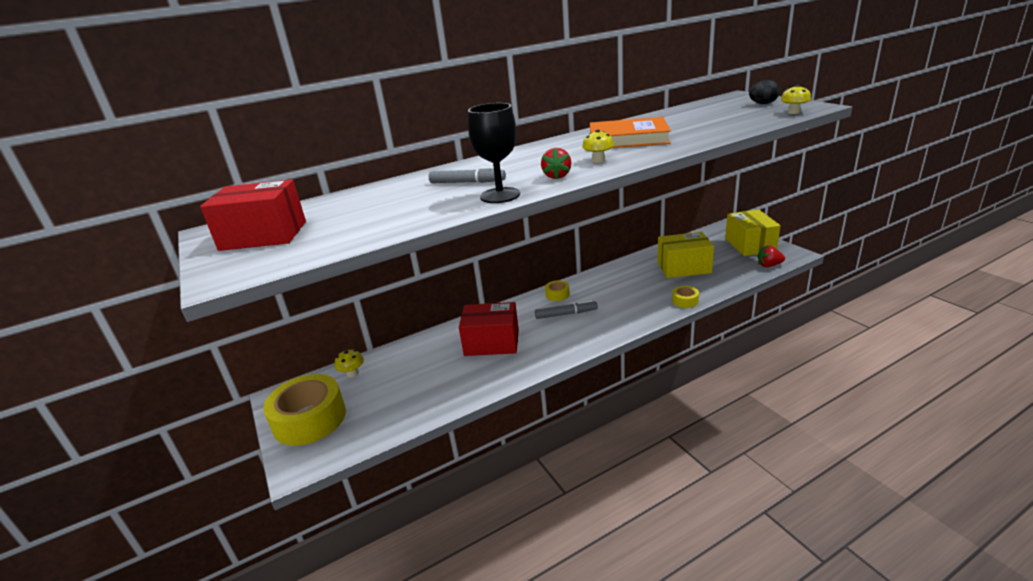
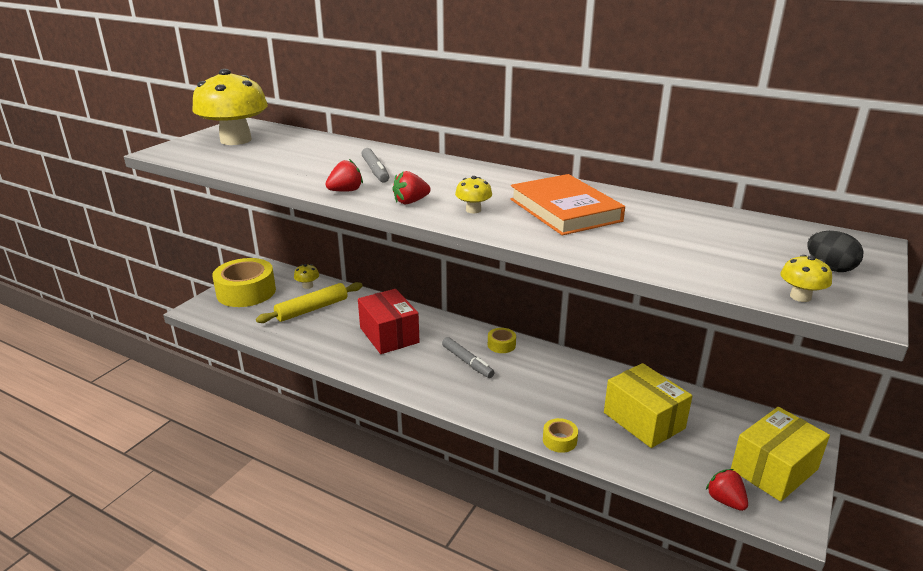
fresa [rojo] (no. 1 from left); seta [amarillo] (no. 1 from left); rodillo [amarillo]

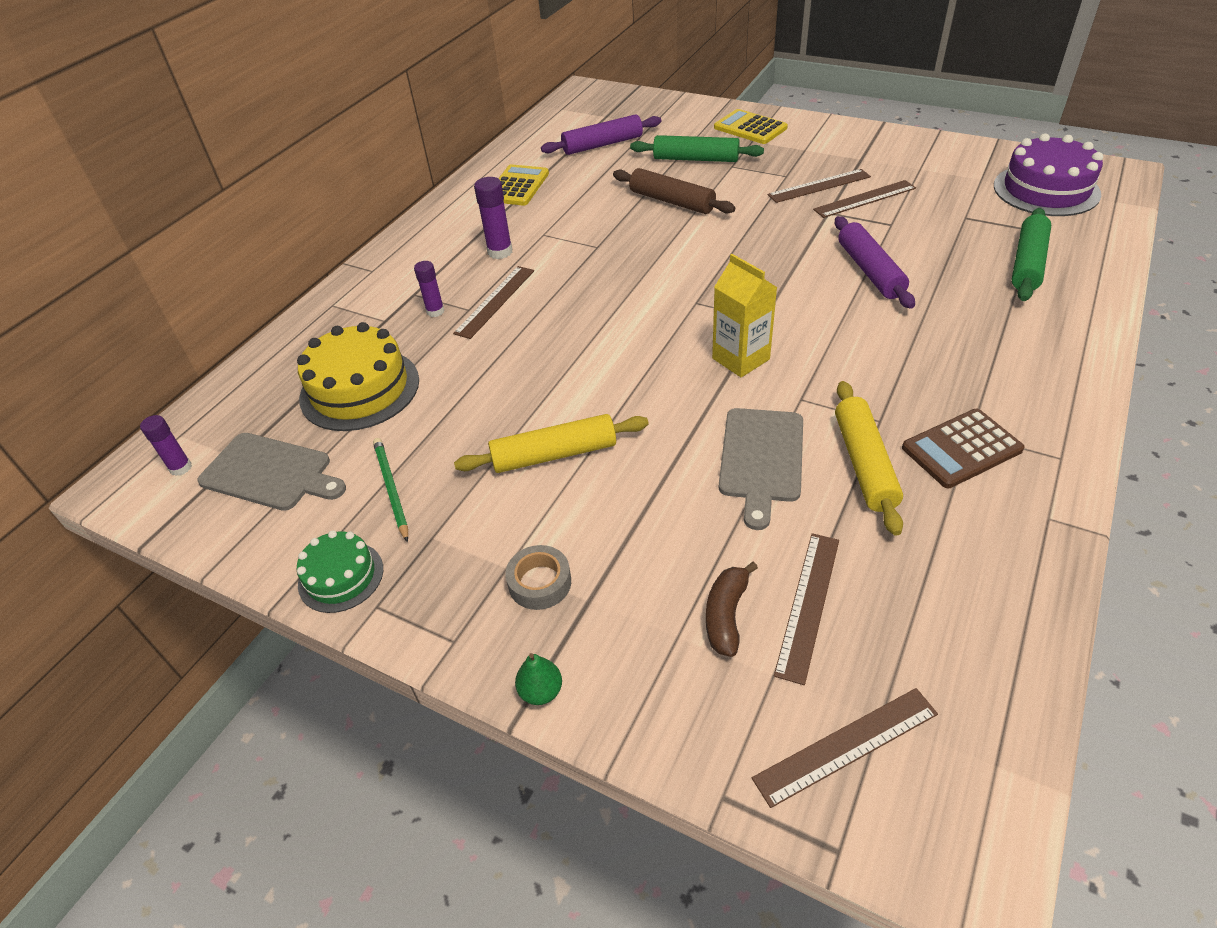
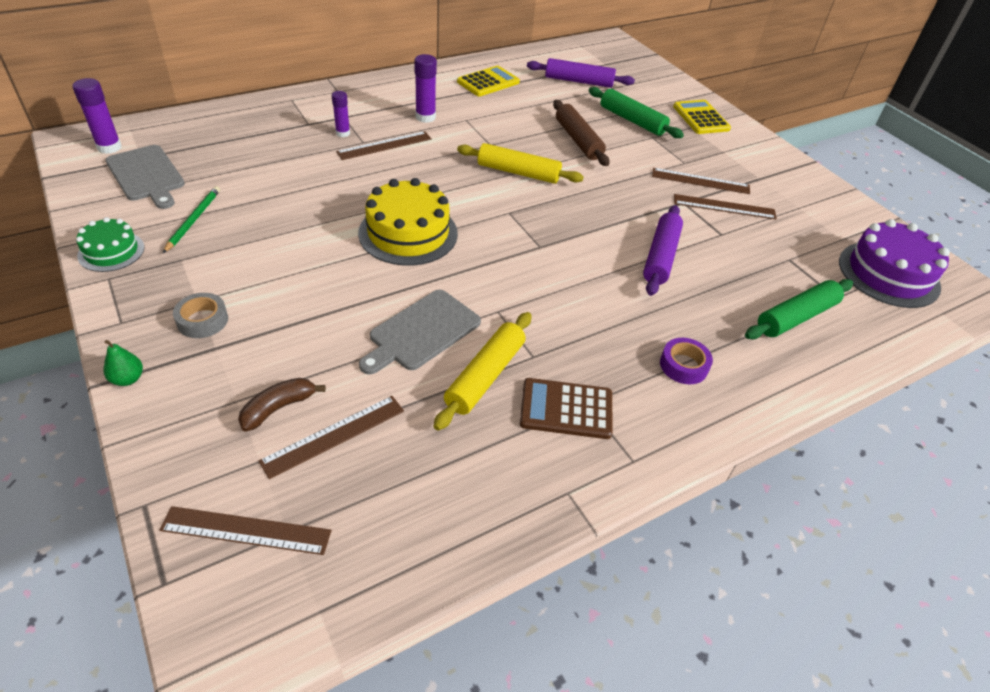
cartón de leche [amarillo]; tarta [amarillo]; rodillo [amarillo] (no. 2 from left); barra de pegamento [morado] (no. 1 from left); cinta adhesiva [morado]

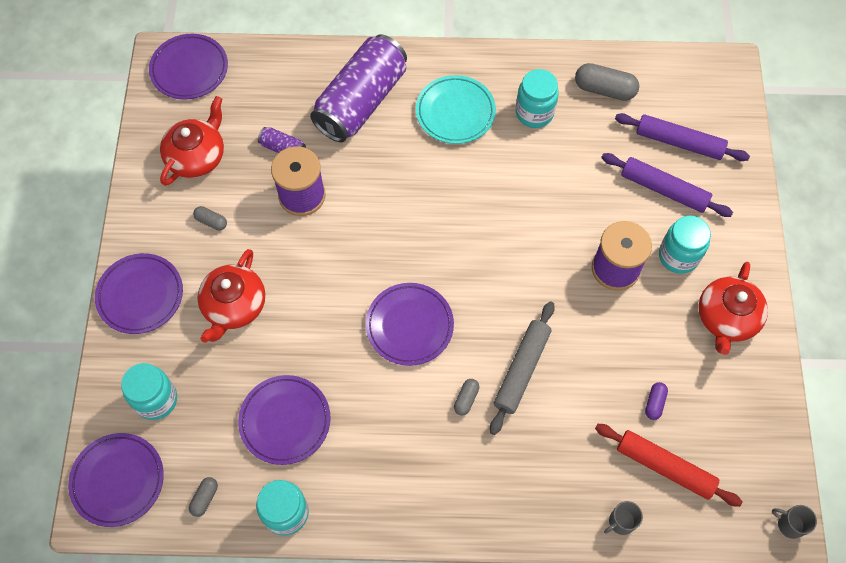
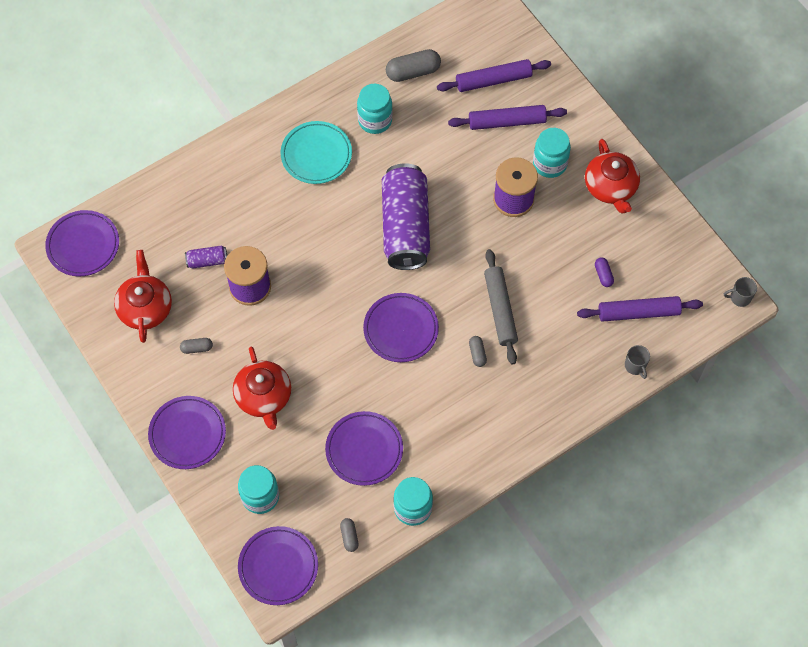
lata [morado] (no. 2 from left); rodillo [morado] (no. 3 from left); taza [gris] (no. 1 from left)

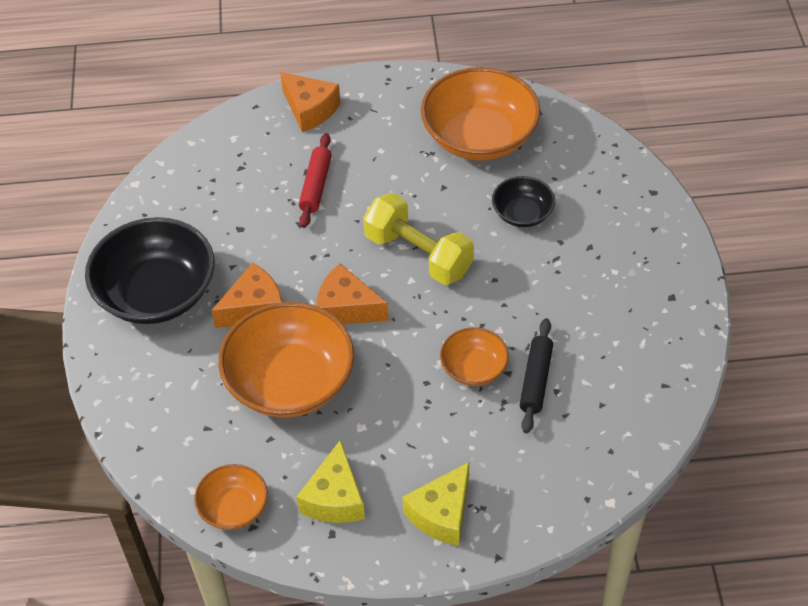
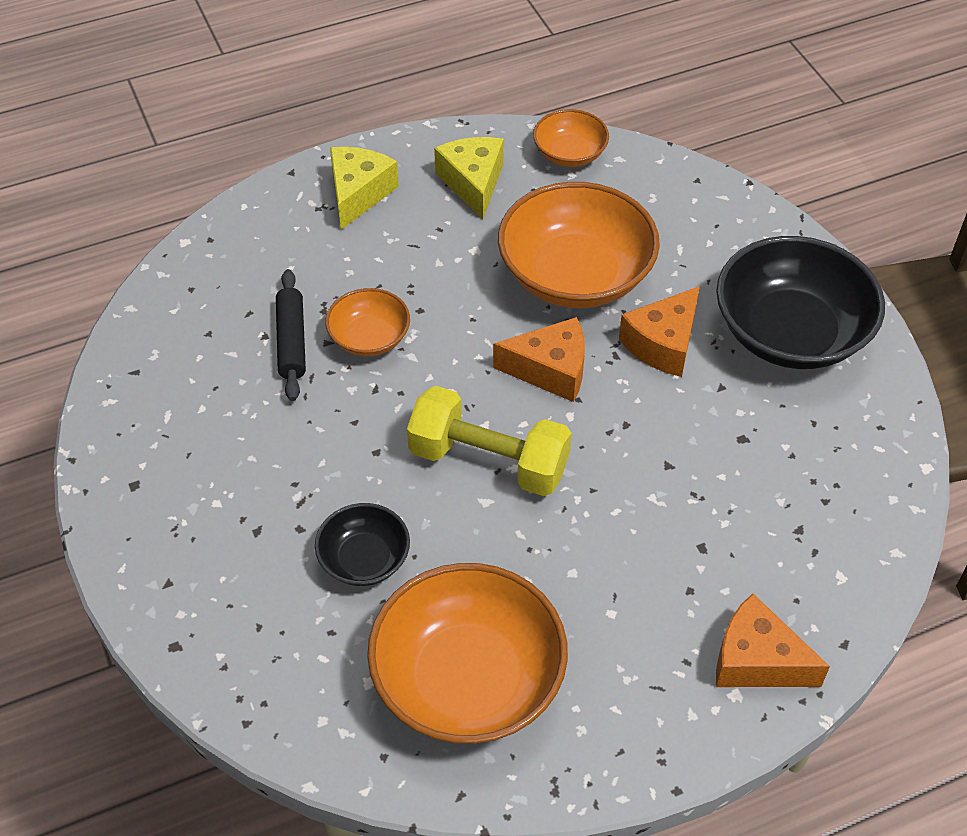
rodillo [rojo]

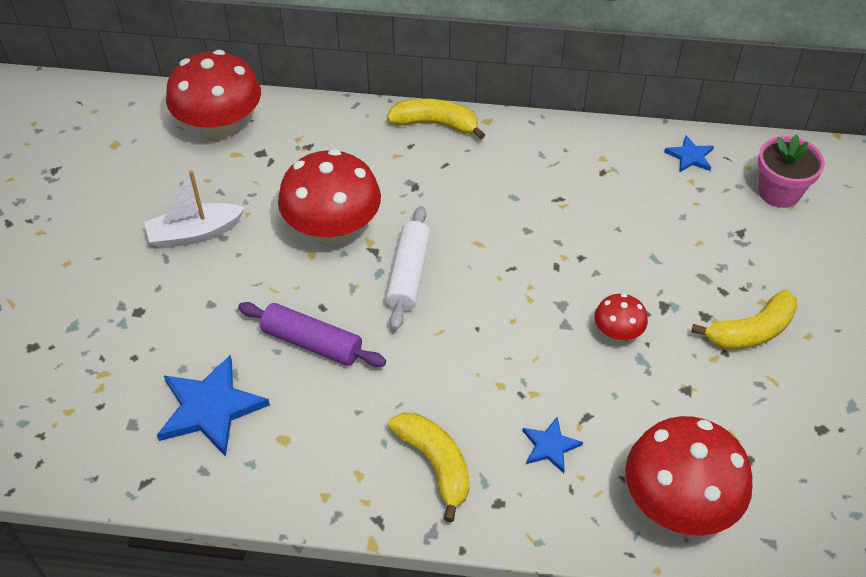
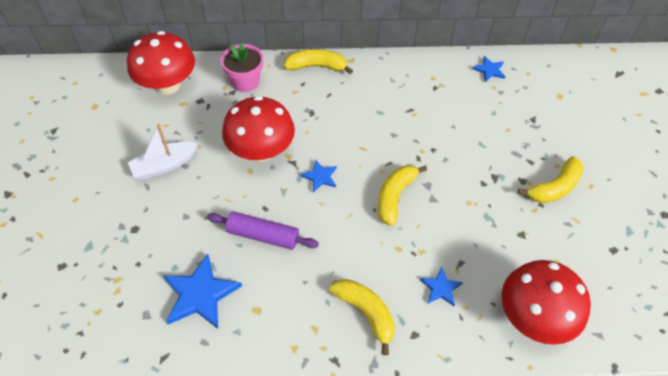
maceta [rosa]; estrella [azul] (no. 2 from left); seta [rojo] (no. 3 from left in the first image); plátano [amarillo] (no. 3 from left)

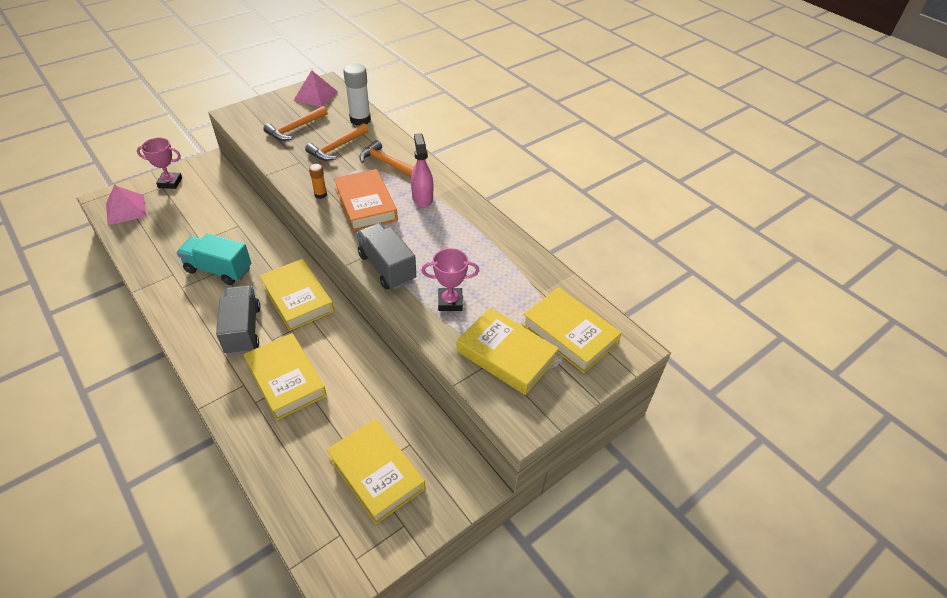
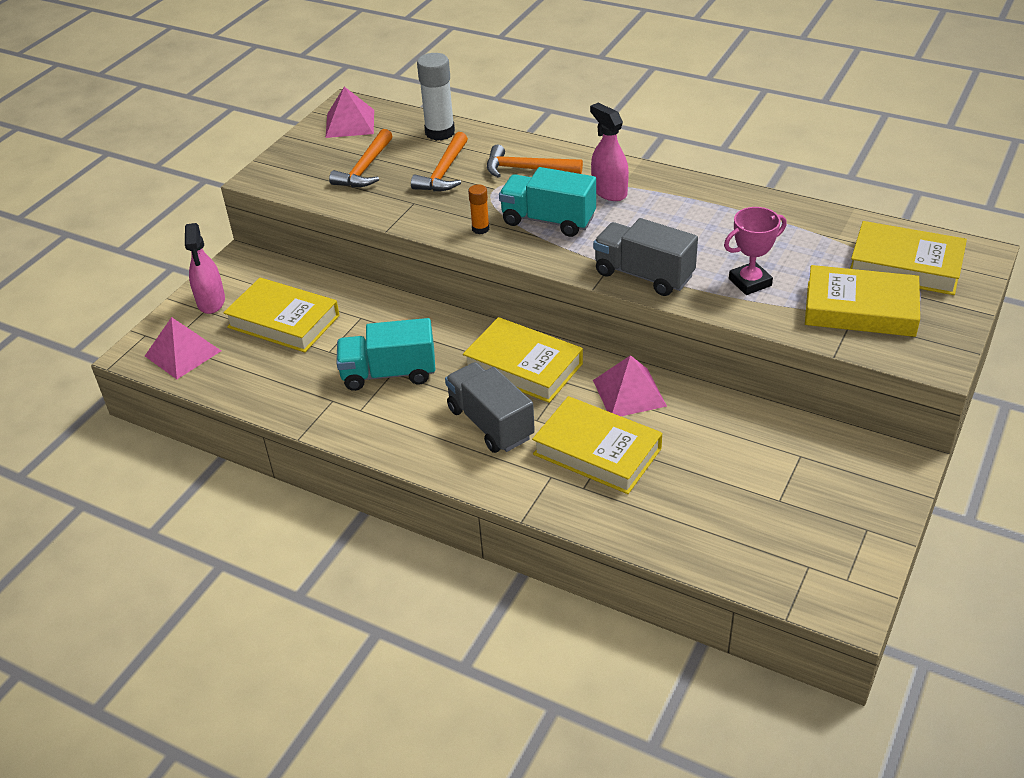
pulverizador [rosa] (no. 1 from left); camión [turquesa] (no. 2 from left); libro [amarillo] (no. 1 from left); pirámide [rosa] (no. 3 from left)

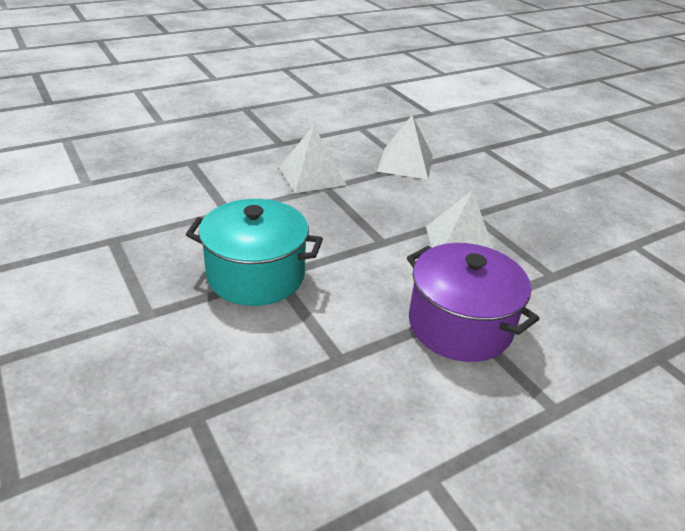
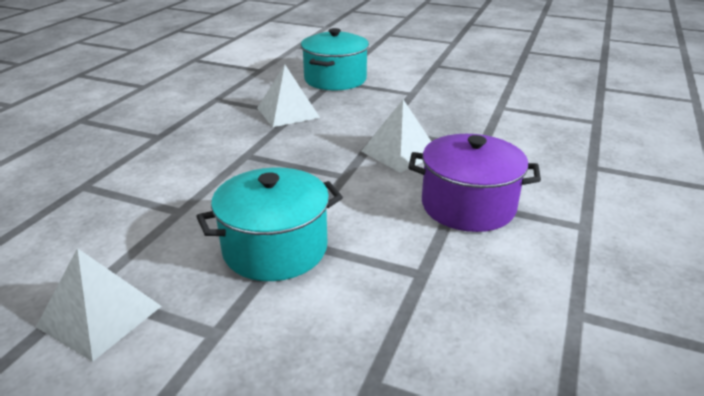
pirámide [blanco] (no. 1 from left); olla [turquesa] (no. 2 from left)

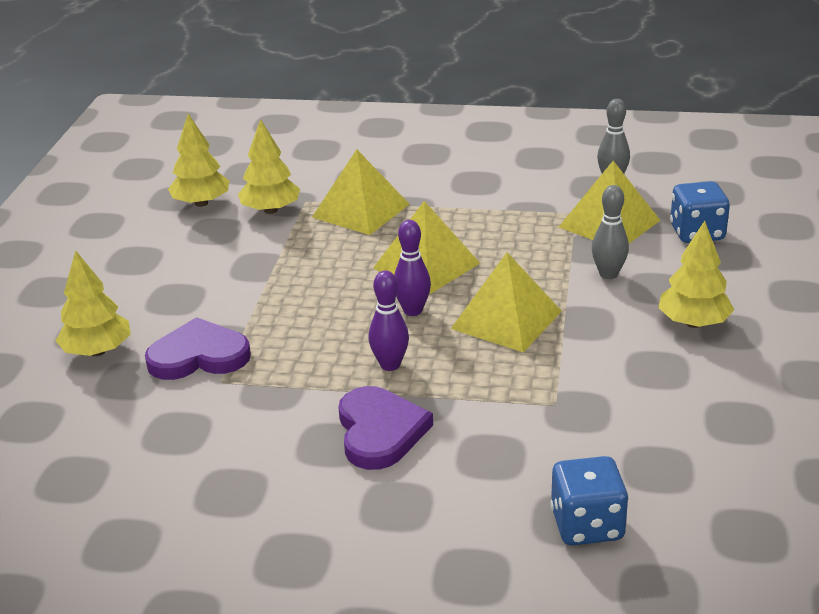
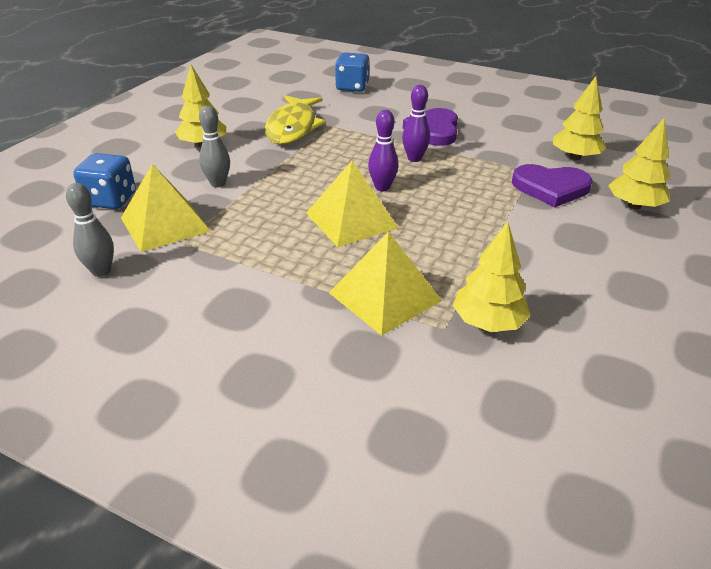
árbol [amarillo] (no. 3 from left); pirámide [amarillo] (no. 3 from left in the first image); pez [amarillo]

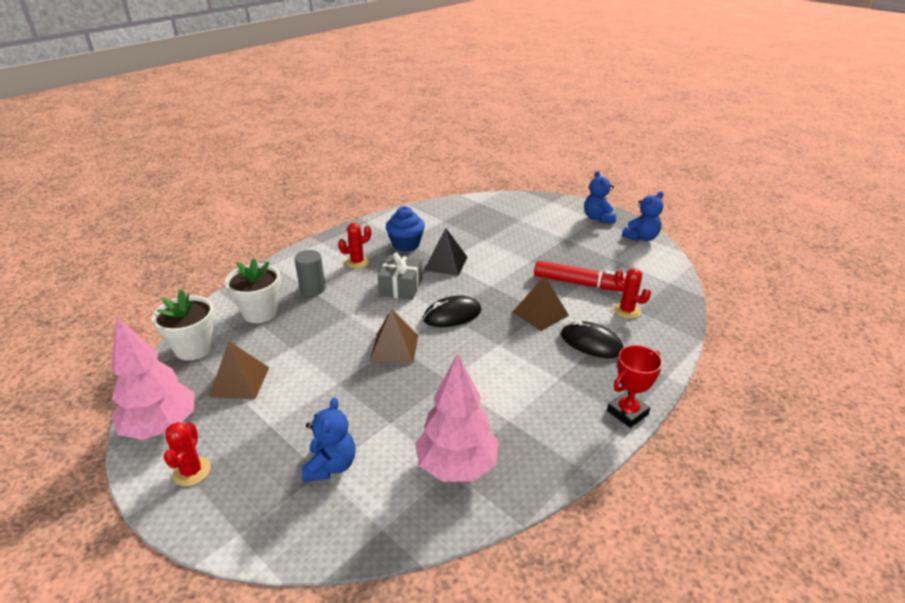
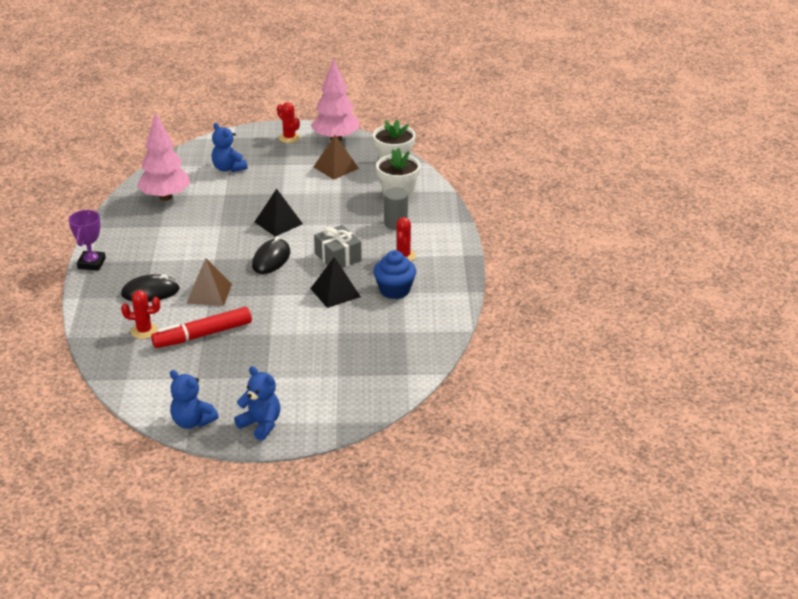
osito [azul] (no. 1 from left); pirámide [negro] (no. 1 from left); trofeo [morado]

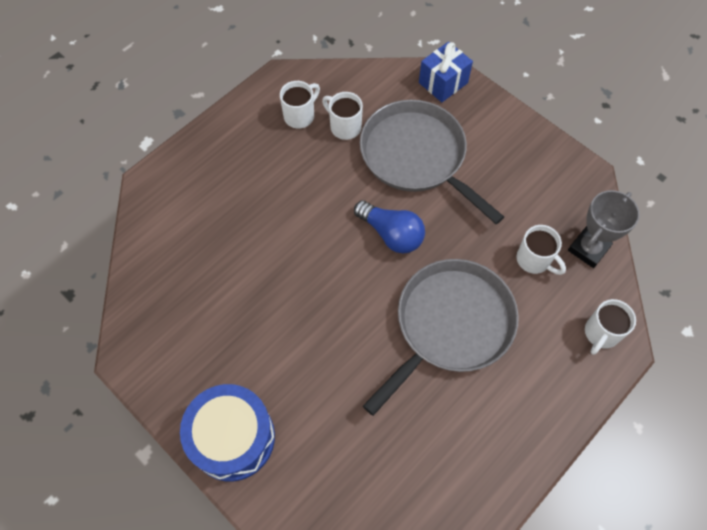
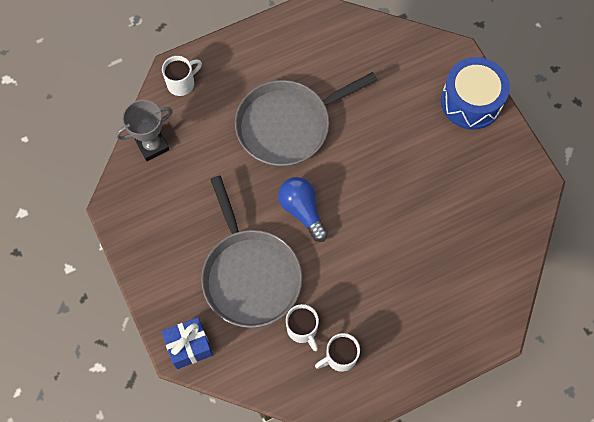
taza [blanco] (no. 3 from left in the first image)

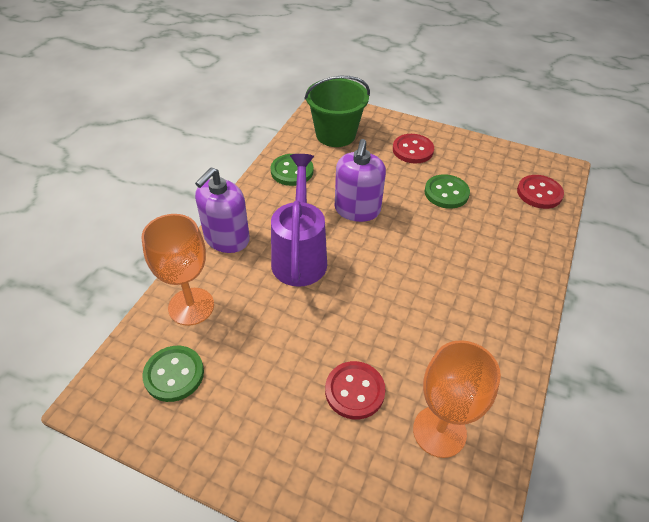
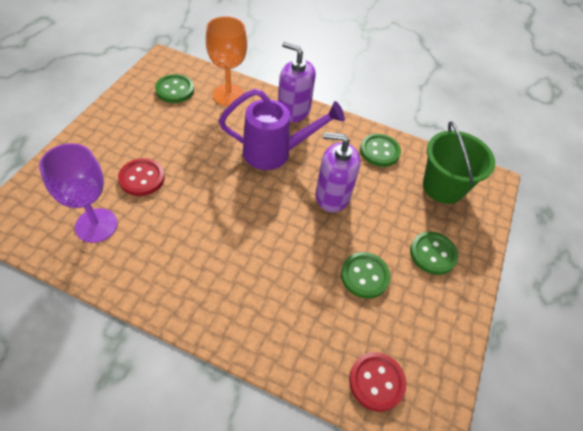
botón [verde] (no. 4 from left); copa [morado]

